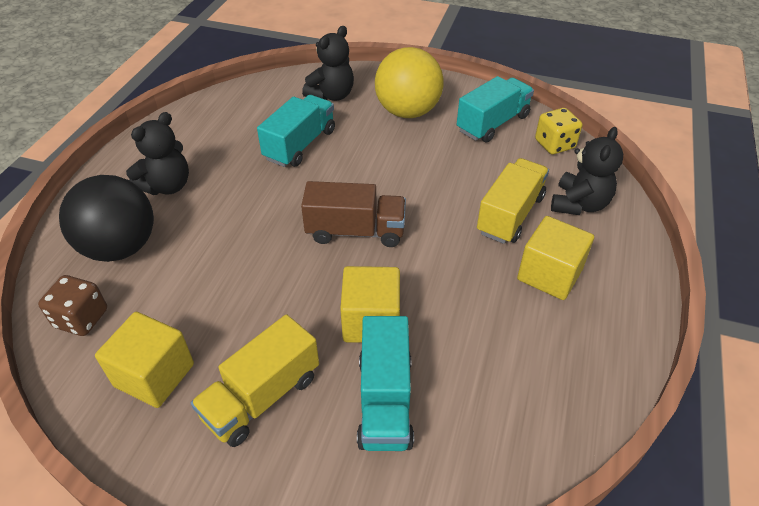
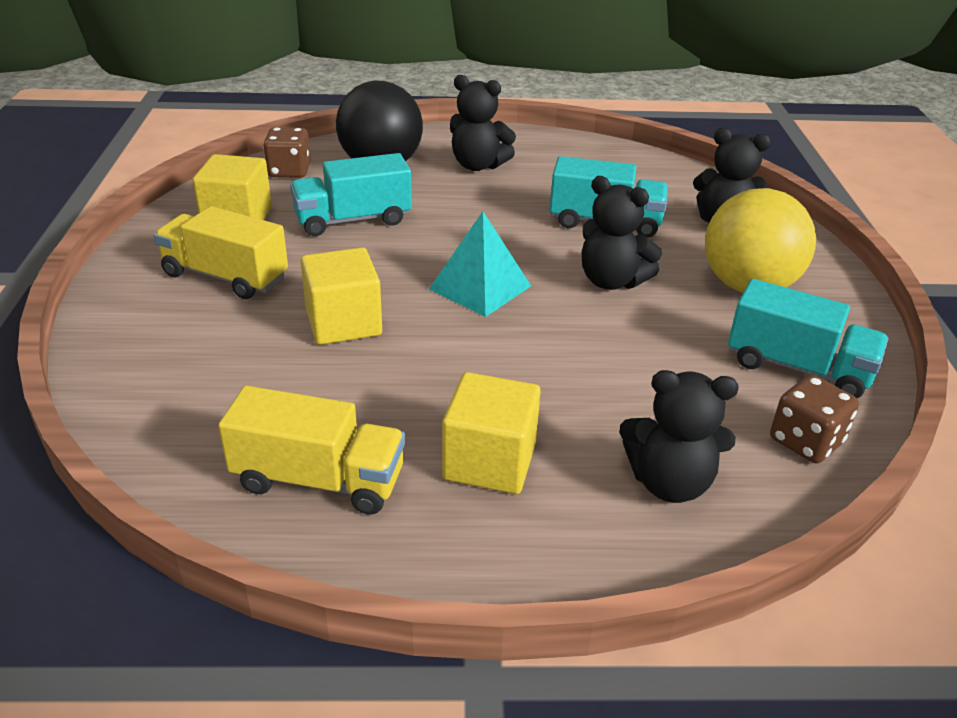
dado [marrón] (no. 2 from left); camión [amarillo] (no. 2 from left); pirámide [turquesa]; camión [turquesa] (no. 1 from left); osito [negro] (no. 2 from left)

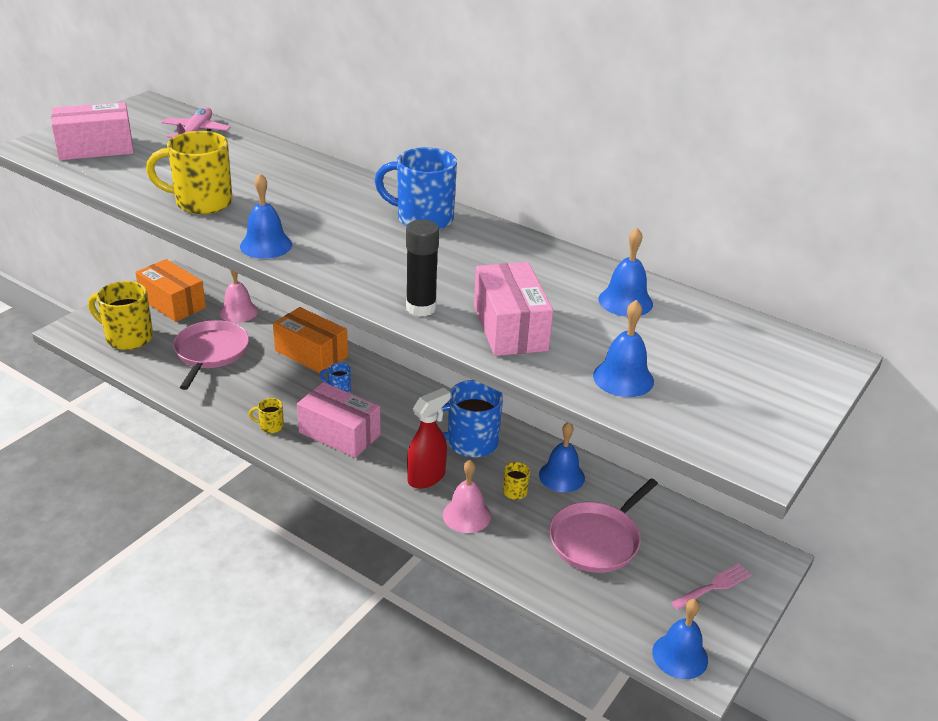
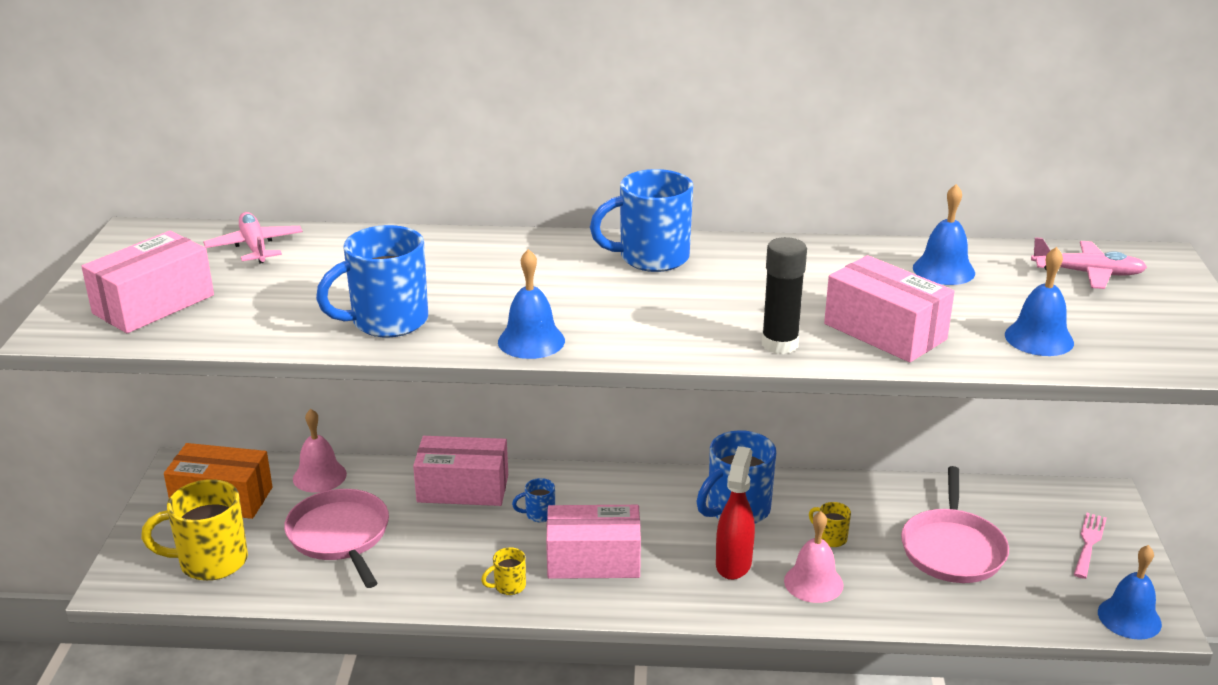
taza [azul] (no. 1 from left); caja [rosa] (no. 2 from left); campana [azul] (no. 2 from left in the first image); avión [rosa] (no. 2 from left)

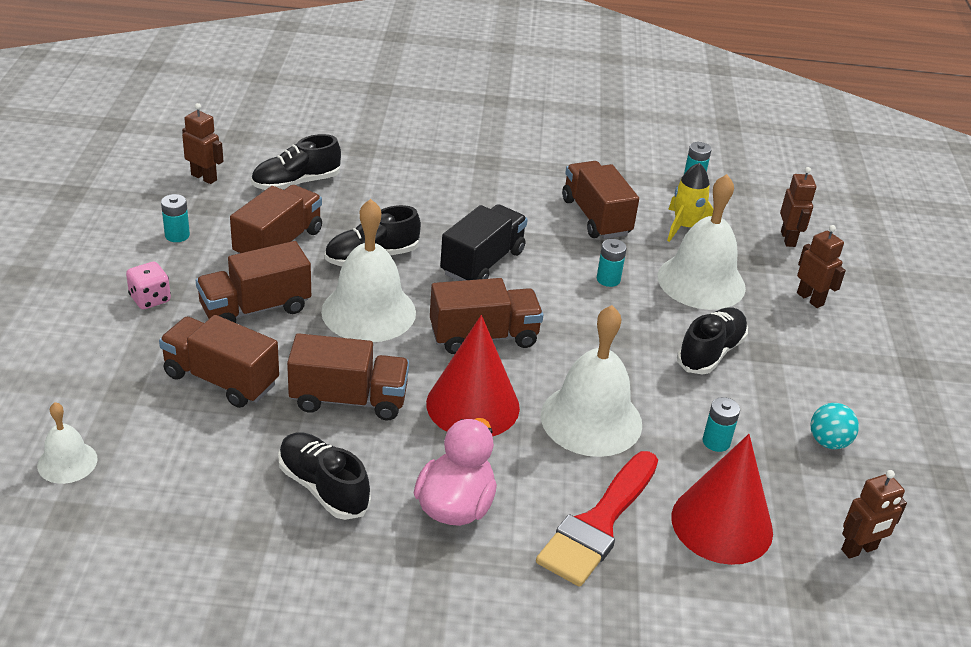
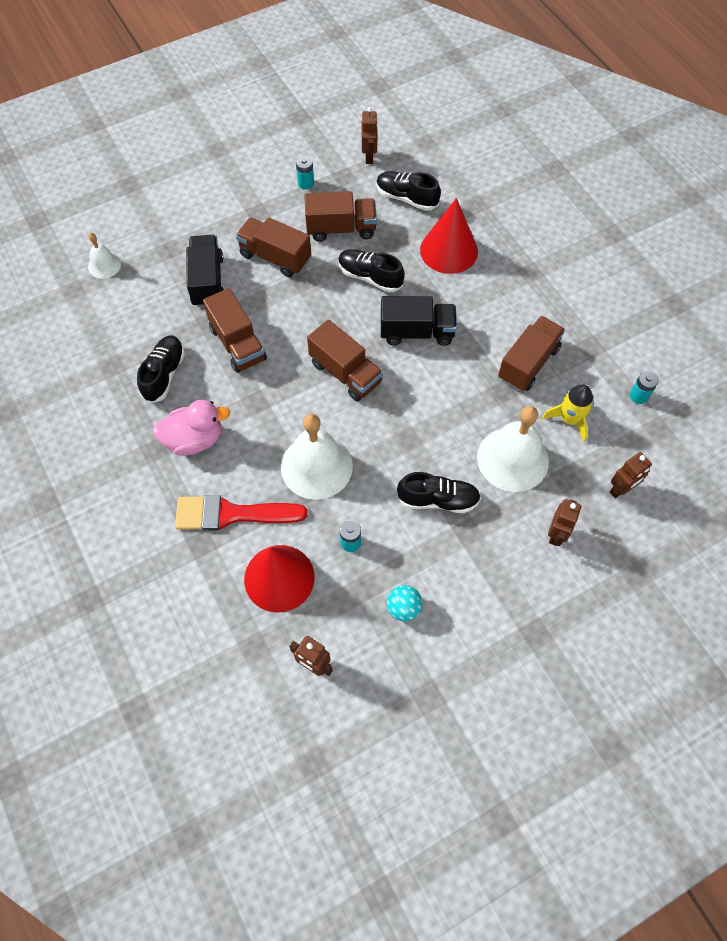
campana [blanco] (no. 2 from left in the first image); pila [turquesa] (no. 2 from left in the first image); dado [rosa]; camión [negro] (no. 1 from left); cono [rojo] (no. 2 from left)

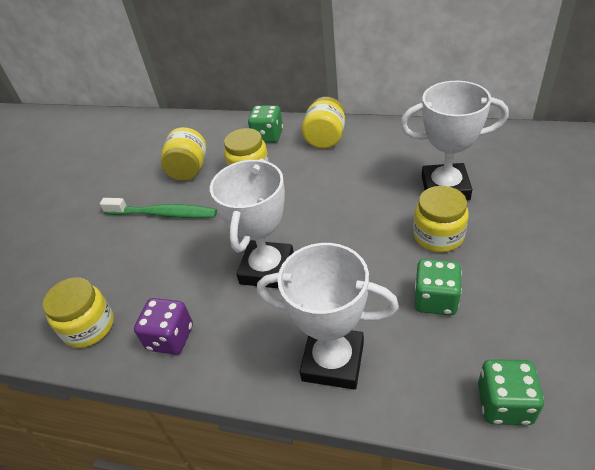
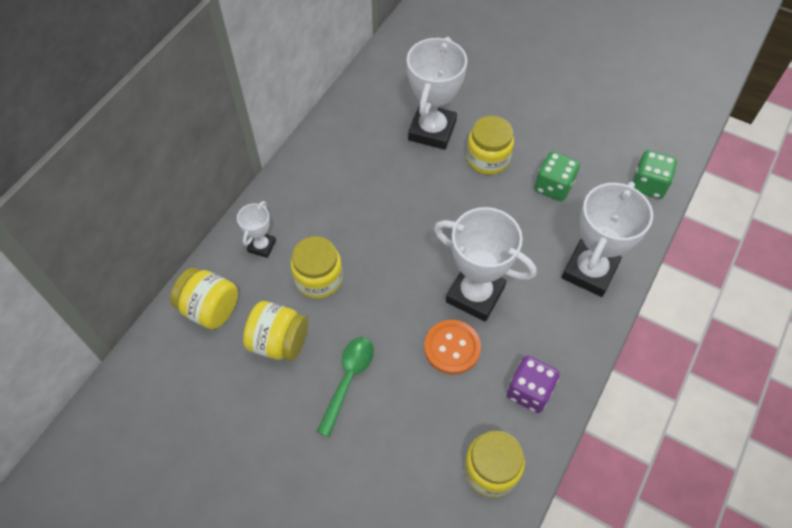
tarro [amarillo] (no. 1 from left); trofeo [blanco] (no. 1 from left); cuchara [verde]; botón [naranja]

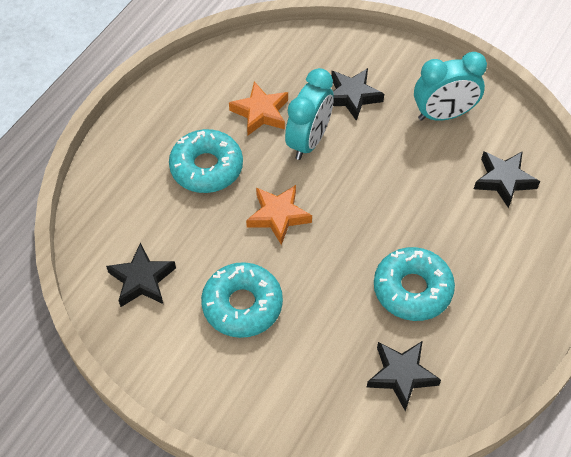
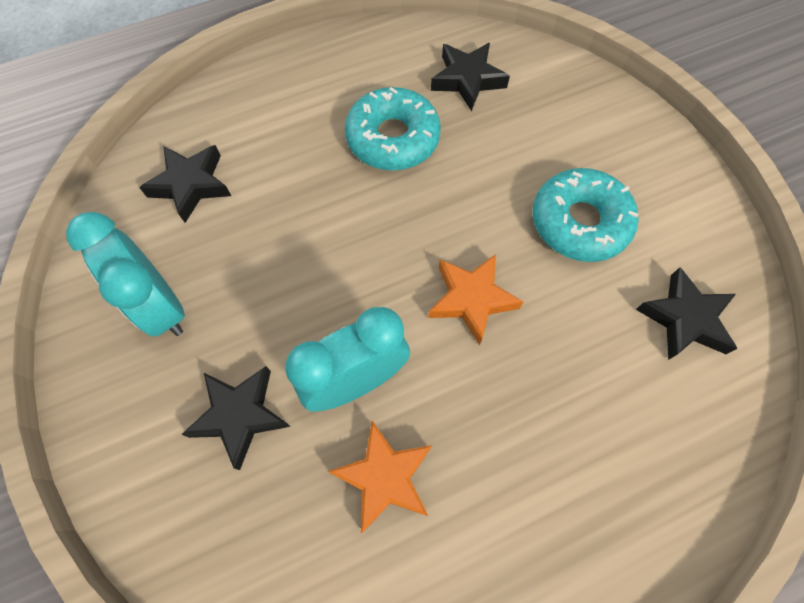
despertador [turquesa] (no. 1 from left); rosquilla [turquesa] (no. 1 from left in the first image)

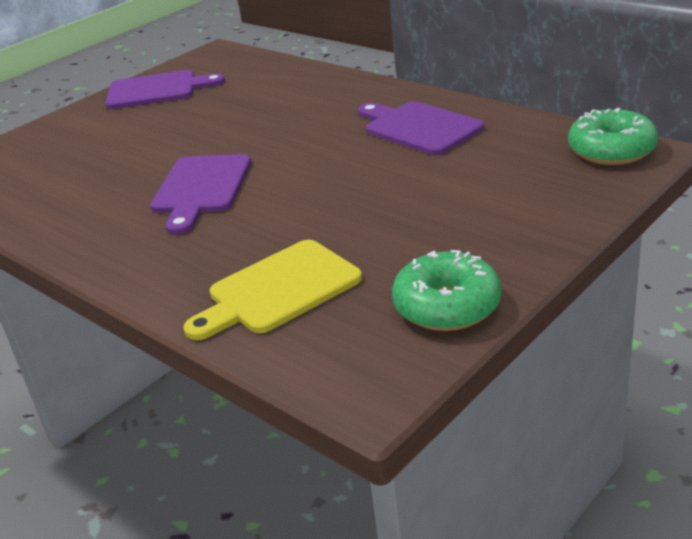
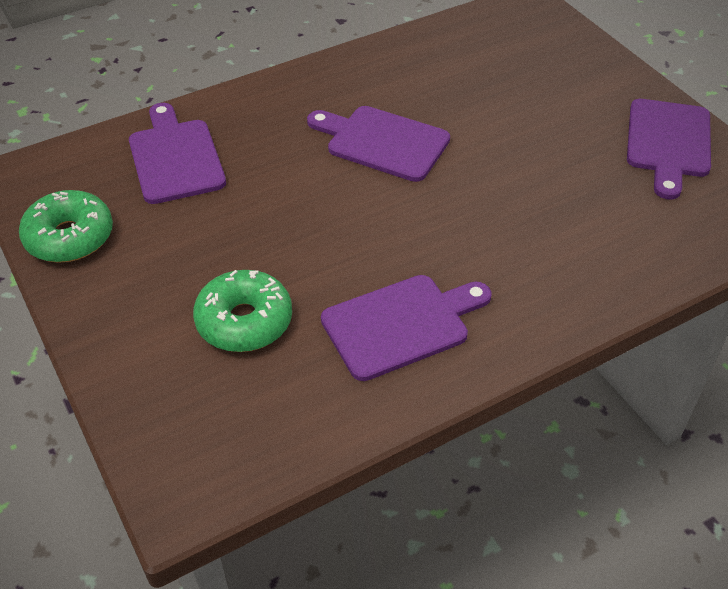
rosquilla [verde] (no. 2 from left); tabla de cortar [morado] (no. 1 from left)

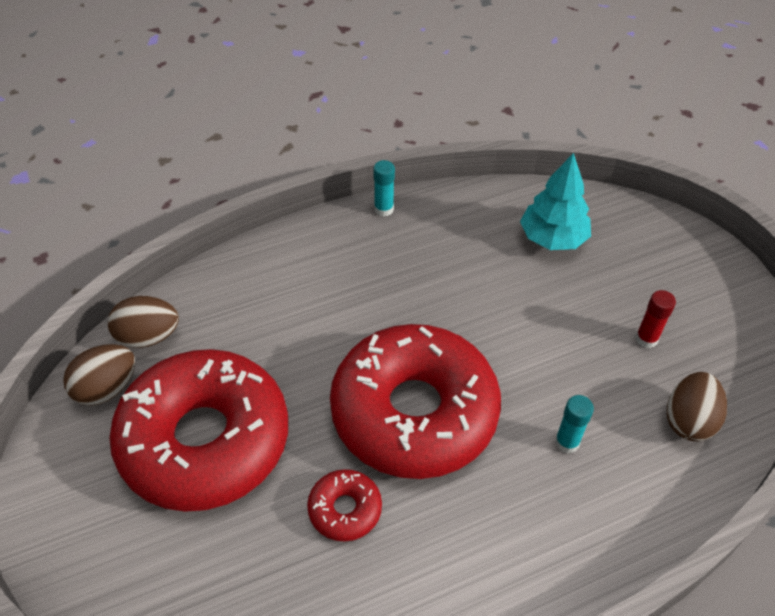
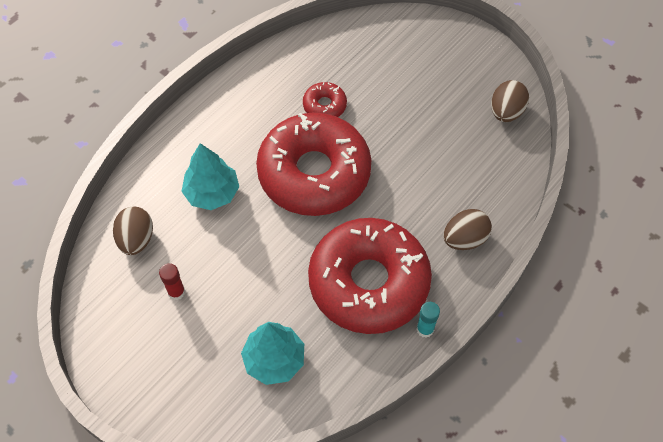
huevo [marrón] (no. 2 from left); rosquilla [rojo] (no. 3 from left); árbol [turquesa] (no. 1 from left)

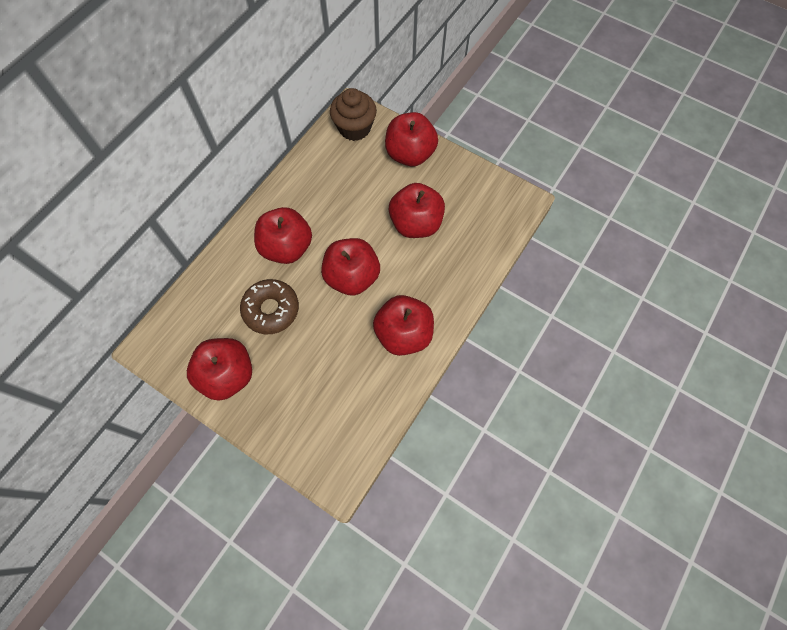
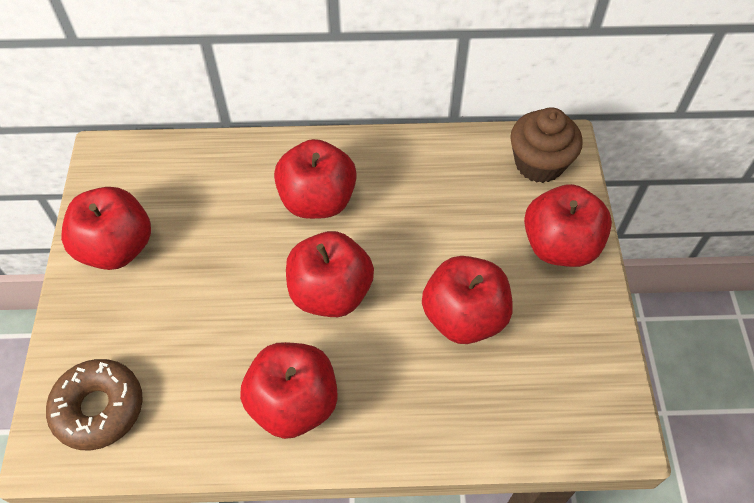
rosquilla [marrón]

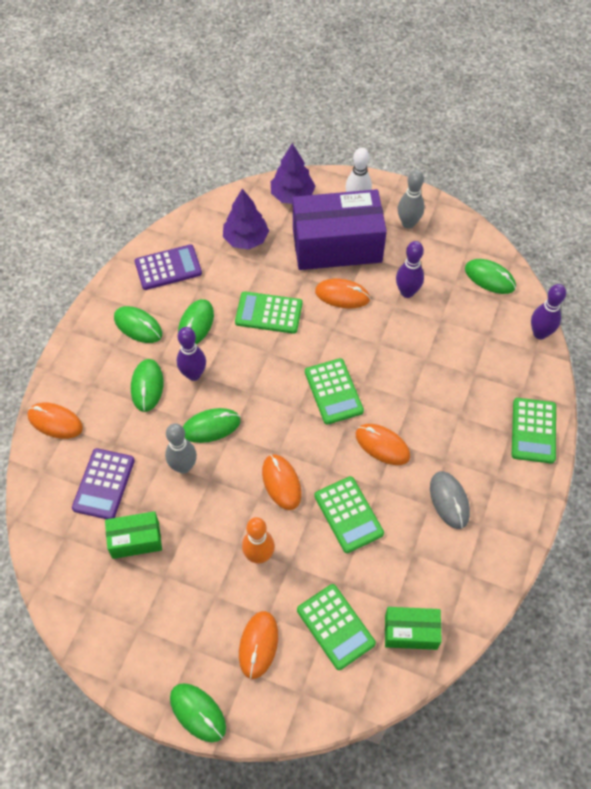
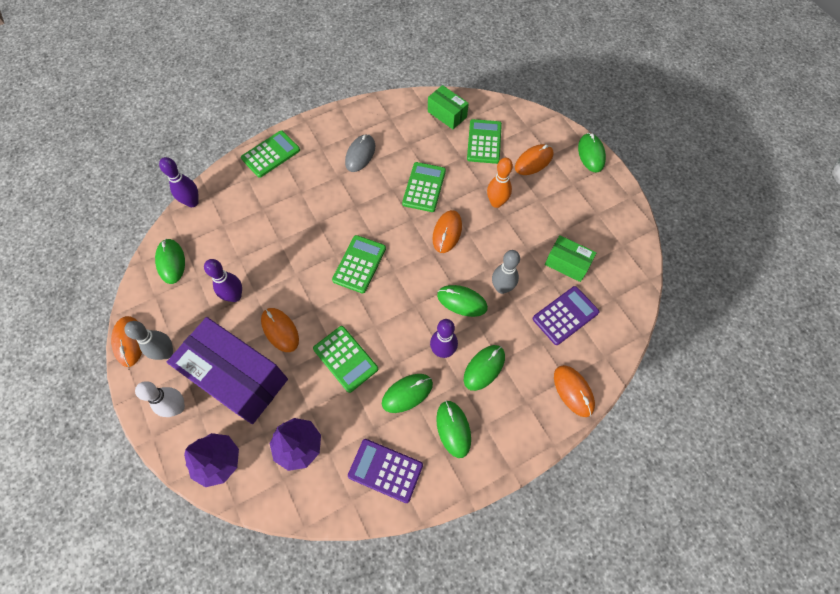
ratón [naranja] (no. 1 from left)

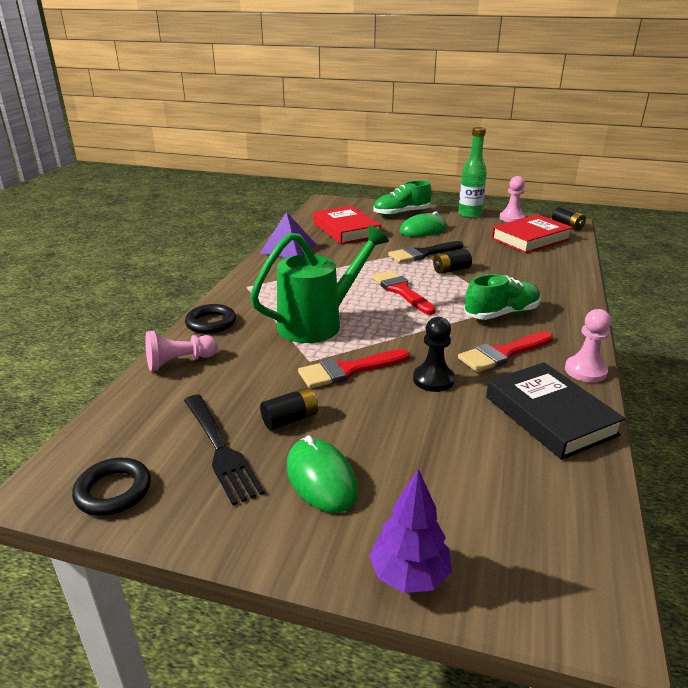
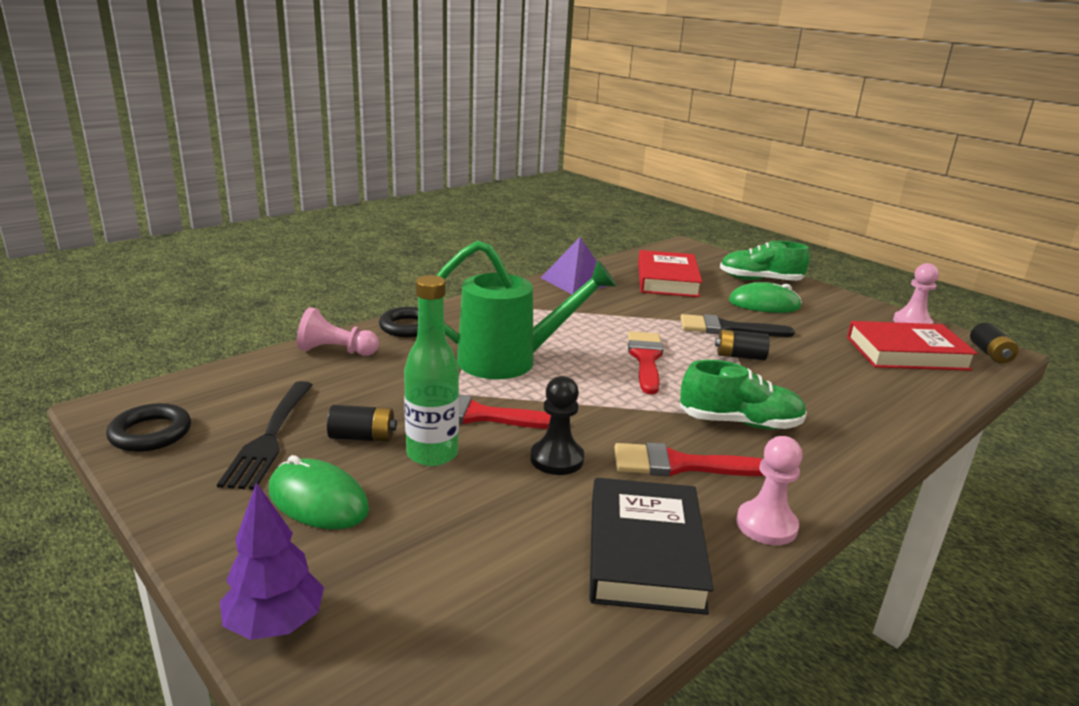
botella [verde]; ratón [verde] (no. 1 from left)

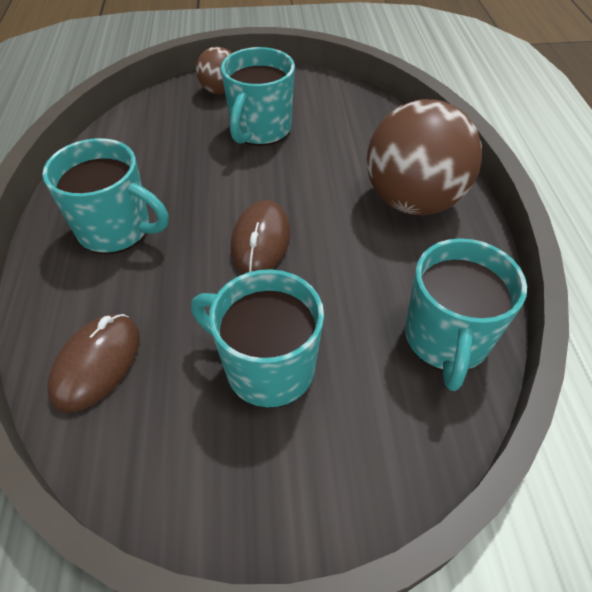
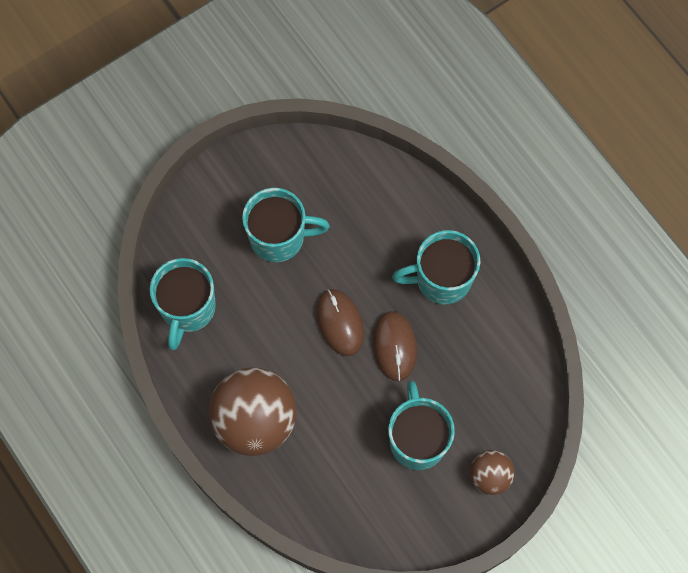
taza [turquesa] (no. 1 from left); ratón [marrón] (no. 2 from left)

